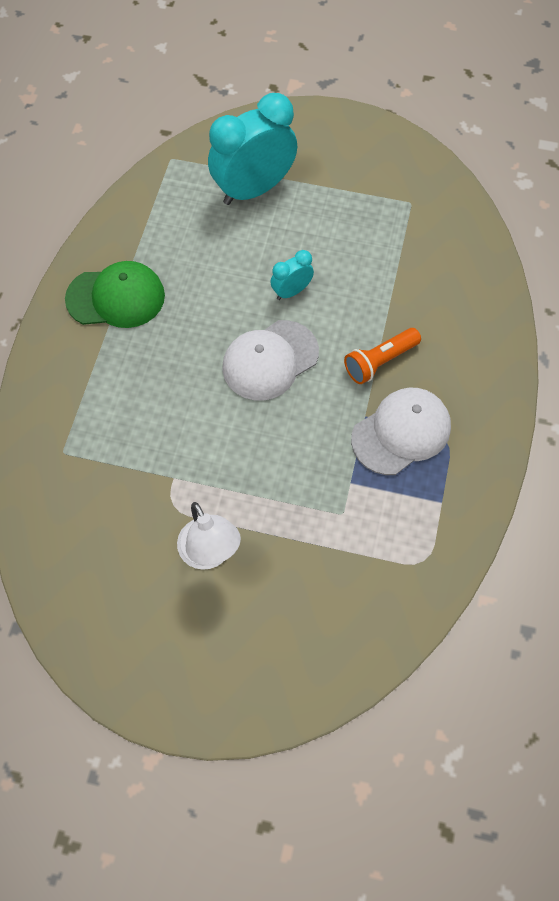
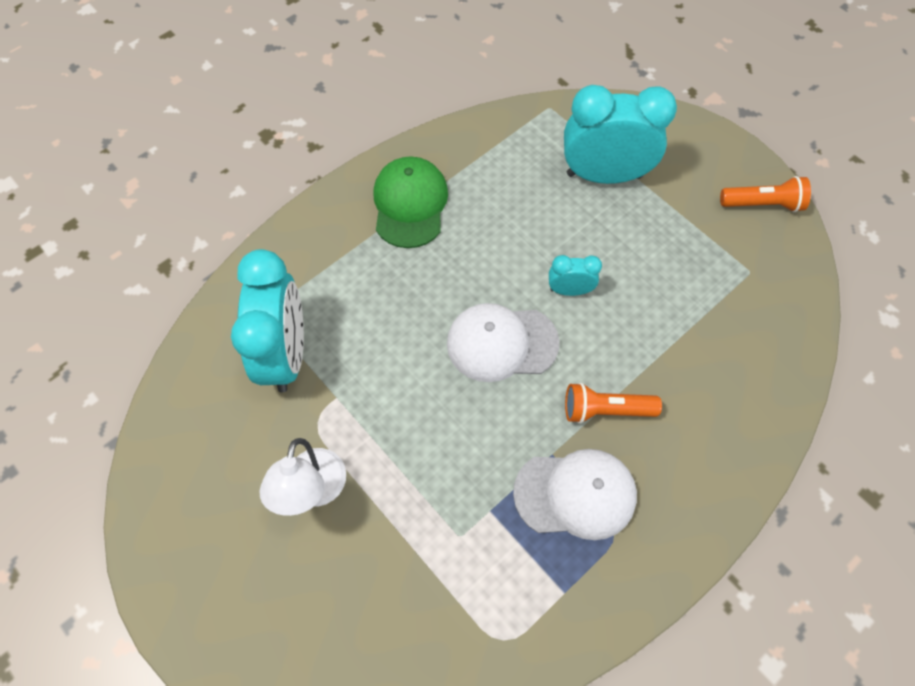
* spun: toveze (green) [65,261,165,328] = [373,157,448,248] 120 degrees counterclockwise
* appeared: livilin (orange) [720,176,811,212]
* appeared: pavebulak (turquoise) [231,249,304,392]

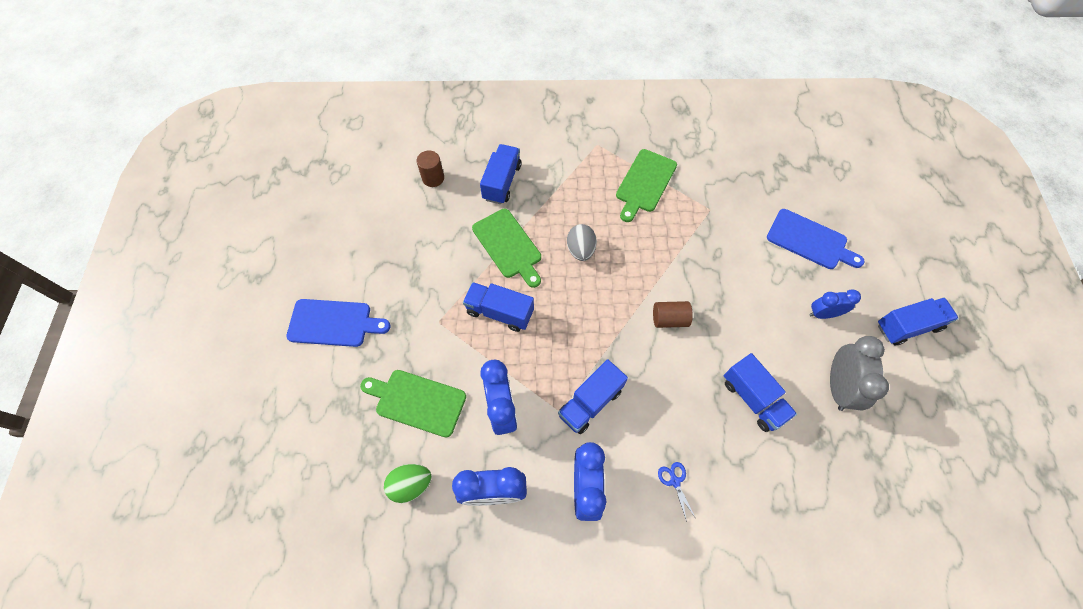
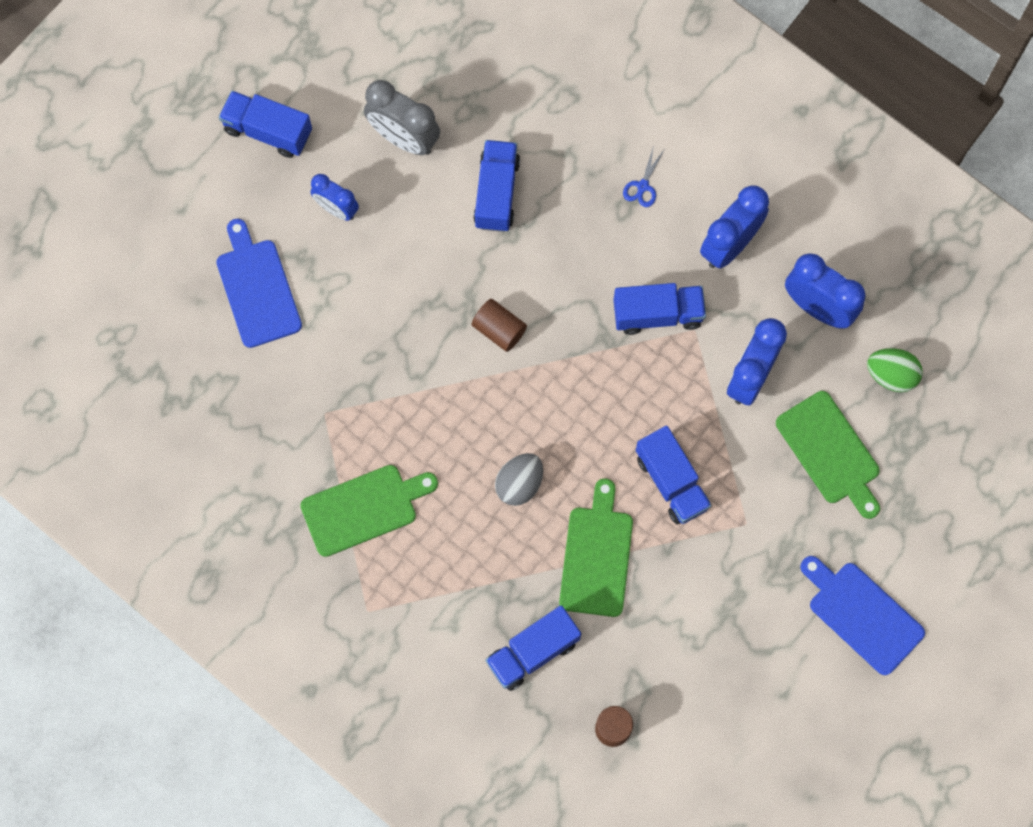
* spun: pavebulak (grey) [830,336,889,411] = [364,80,440,155] 105 degrees counterclockwise

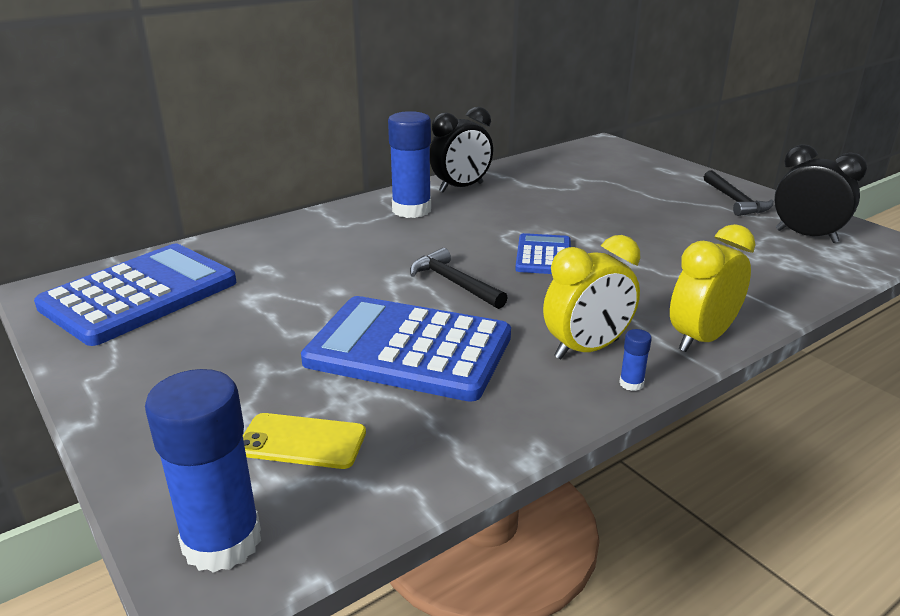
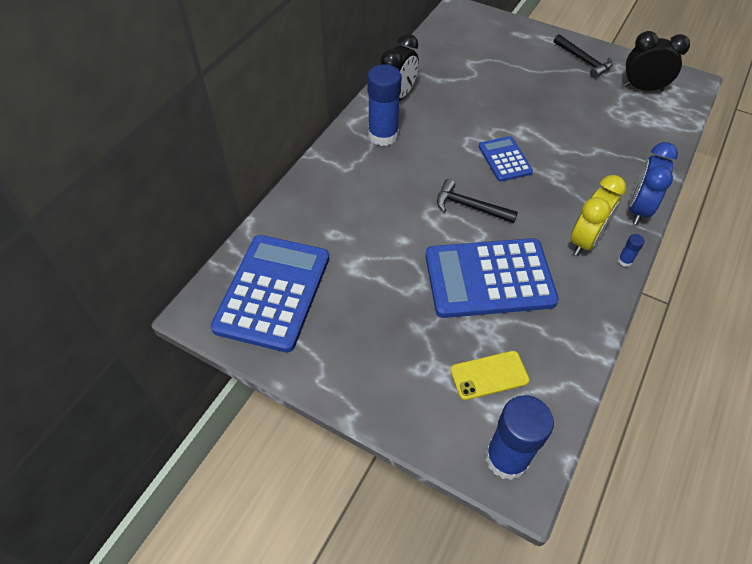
* colour: pavebulak (yellow) [670,224,755,352] to pavebulak (blue) [629,142,678,225]

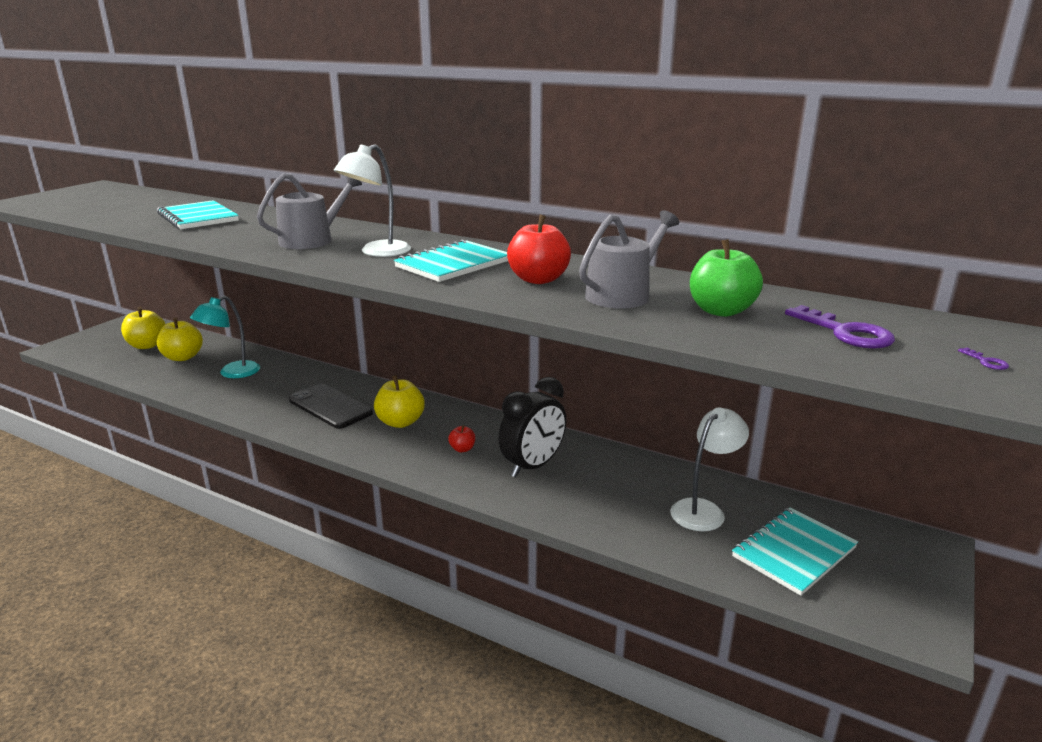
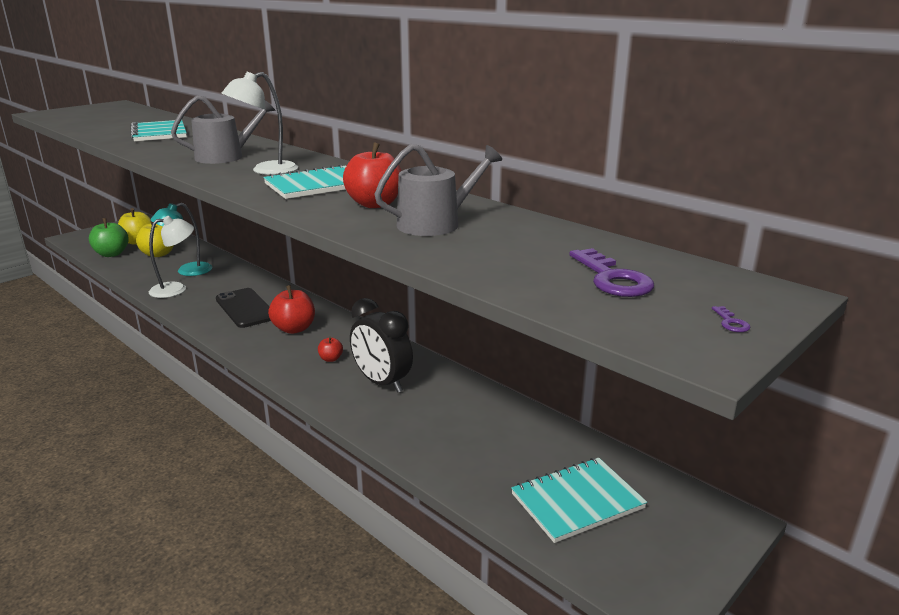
* relocated: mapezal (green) [690,239,763,317] to [89,218,129,257]
* colour: mapezal (yellow) [374,375,425,428] to mapezal (red) [268,285,315,334]
* spun: pavebulak (black) [498,377,567,477] = [350,298,413,393] 75 degrees clockwise
* relocated: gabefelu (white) [670,407,749,531] to [149,216,194,298]

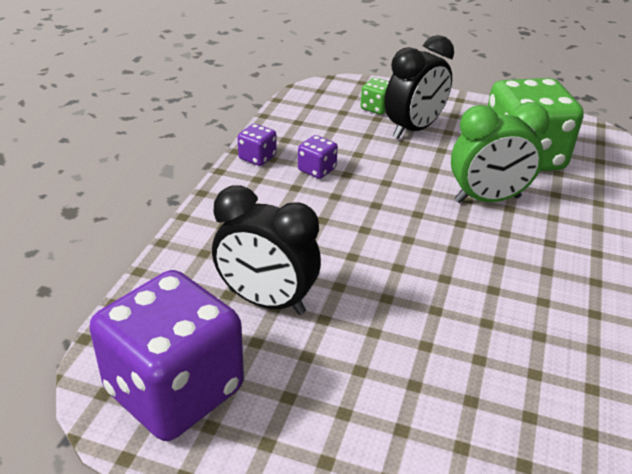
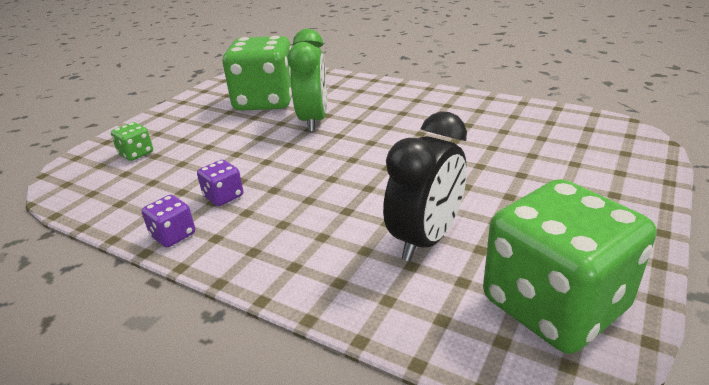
* missing: pavebulak (black) [384,35,454,139]
* colour: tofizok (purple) [90,270,244,441] to tofizok (green) [483,179,656,354]

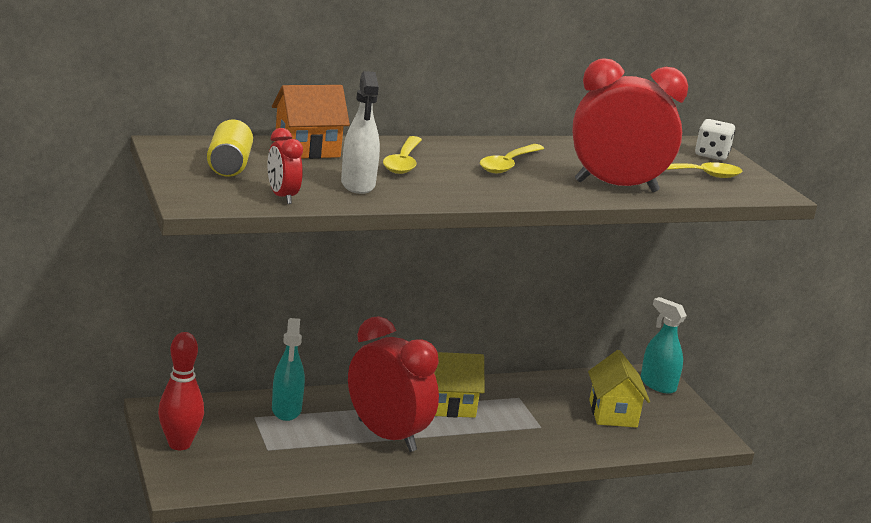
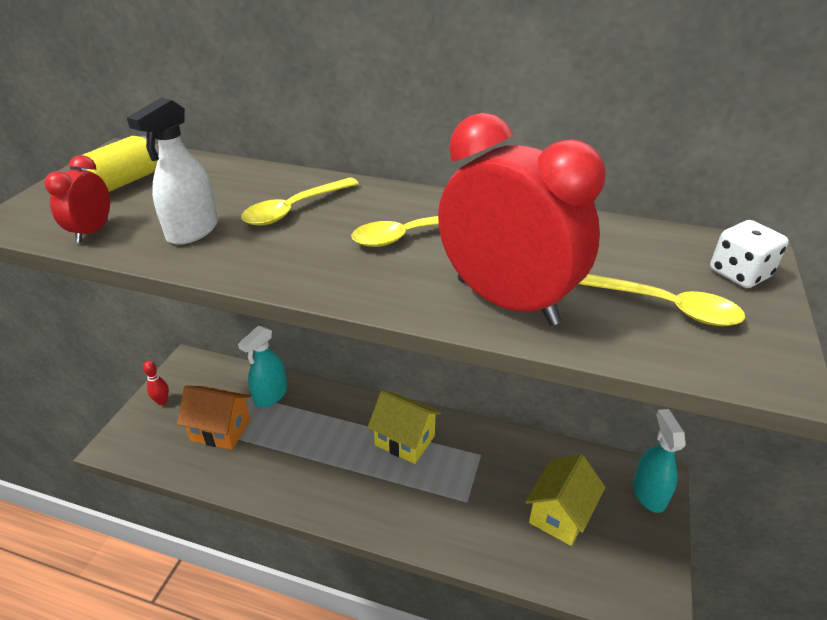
* relocated: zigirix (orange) [272,85,350,159] to [177,385,251,450]
* missing: pavebulak (red) [348,316,439,452]
* size: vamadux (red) [158,332,204,450] = [143,361,169,405] x0.53

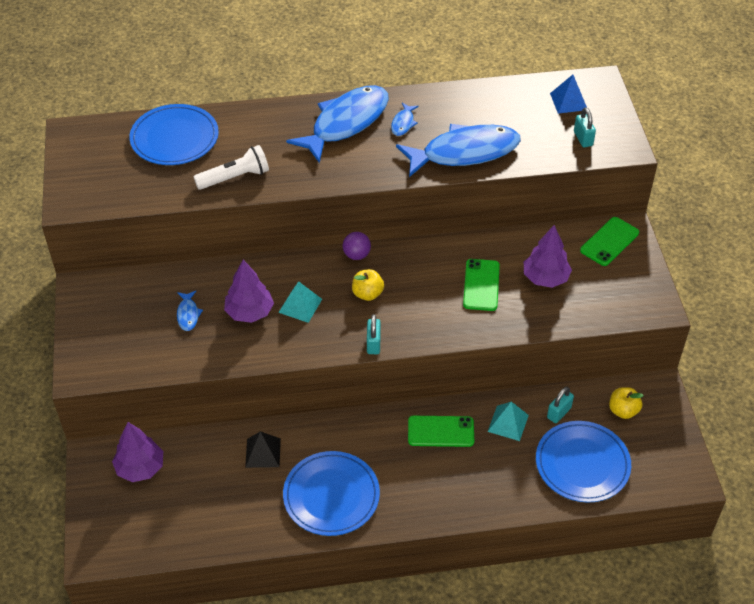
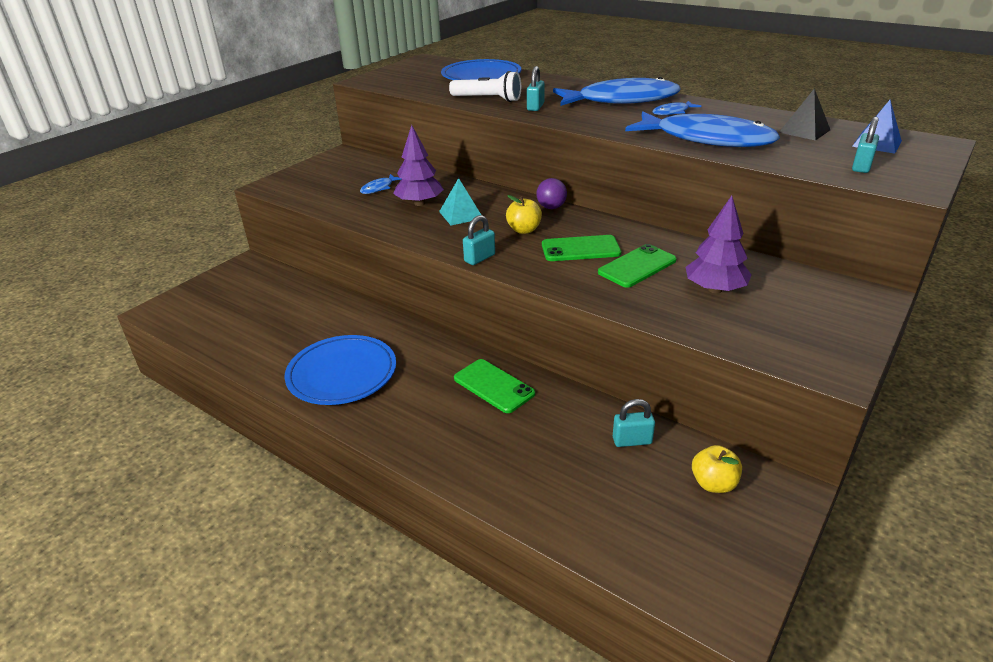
* relocated: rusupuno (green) [580,217,639,266] to [542,235,621,261]
* missing: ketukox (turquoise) [488,402,529,441]
* missing: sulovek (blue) [536,421,631,503]
* missing: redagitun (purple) [112,422,163,482]
* relocated: ketukox (black) [245,431,281,468] to [779,88,830,141]
* appeared: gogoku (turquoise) [527,66,545,111]

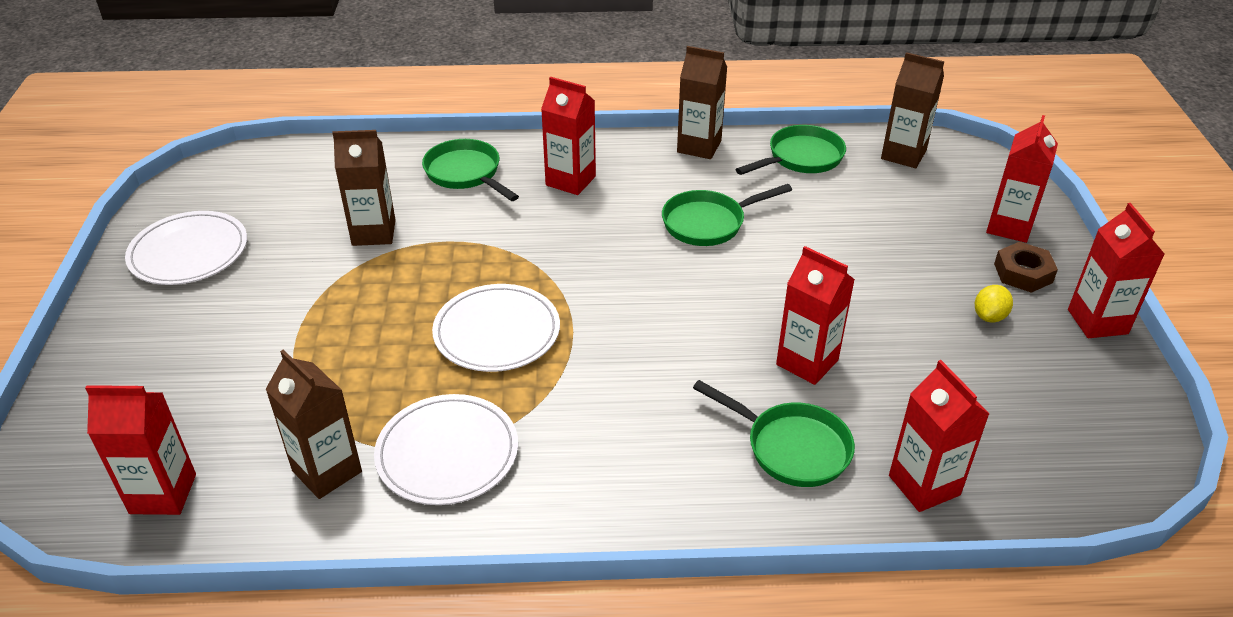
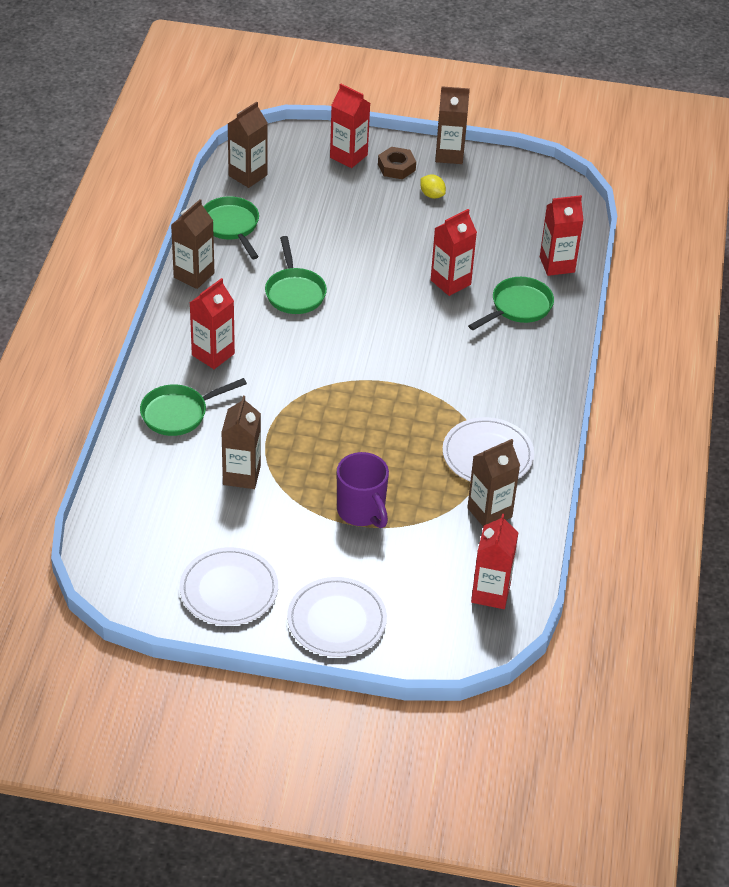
* colour: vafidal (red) [1068,203,1164,338] to vafidal (brown) [435,86,470,164]
* relocated: sulovek (white) [432,284,560,372] to [287,577,387,657]
* appeared: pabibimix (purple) [337,452,389,528]

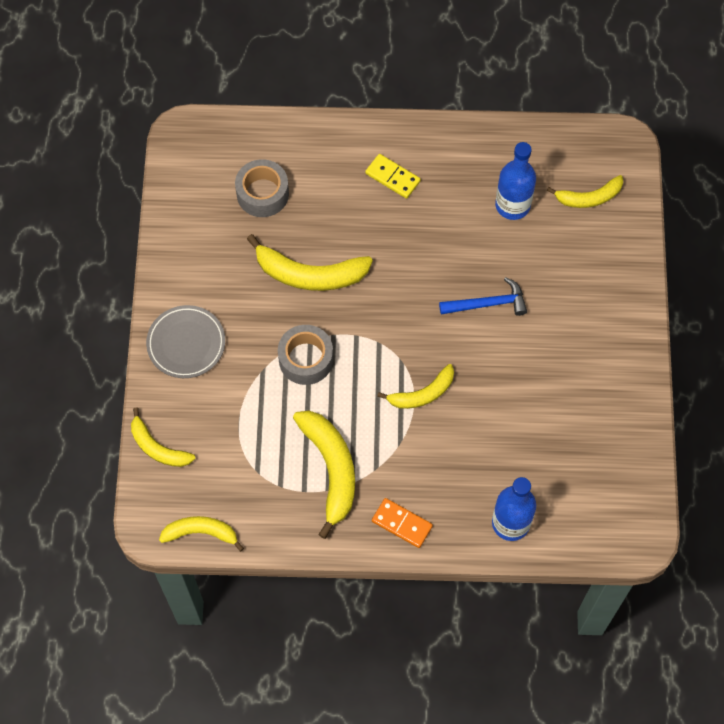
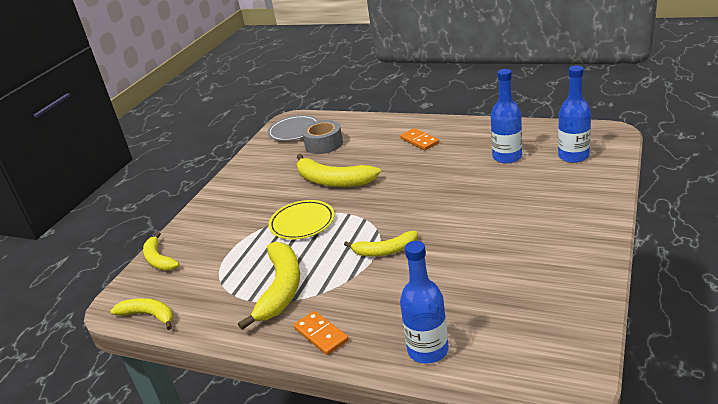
* colour: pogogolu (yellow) [365,154,421,199] to pogogolu (orange) [400,128,439,150]
* exchanged: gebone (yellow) [547,175,623,208] to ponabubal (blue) [558,66,591,163]
* missing: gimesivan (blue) [439,277,527,316]
* relocated: sulovek (grey) [146,305,225,378] to [268,115,319,141]
* exchanged: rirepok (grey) [278,325,333,385] to sulovek (yellow) [269,200,335,239]

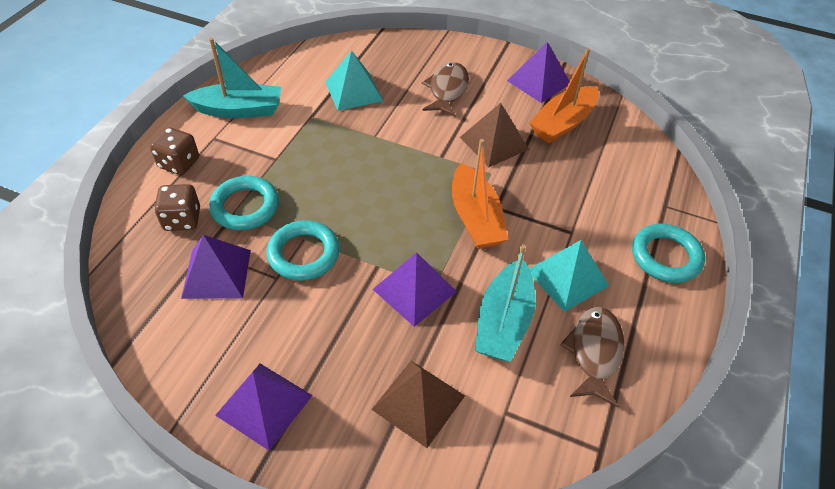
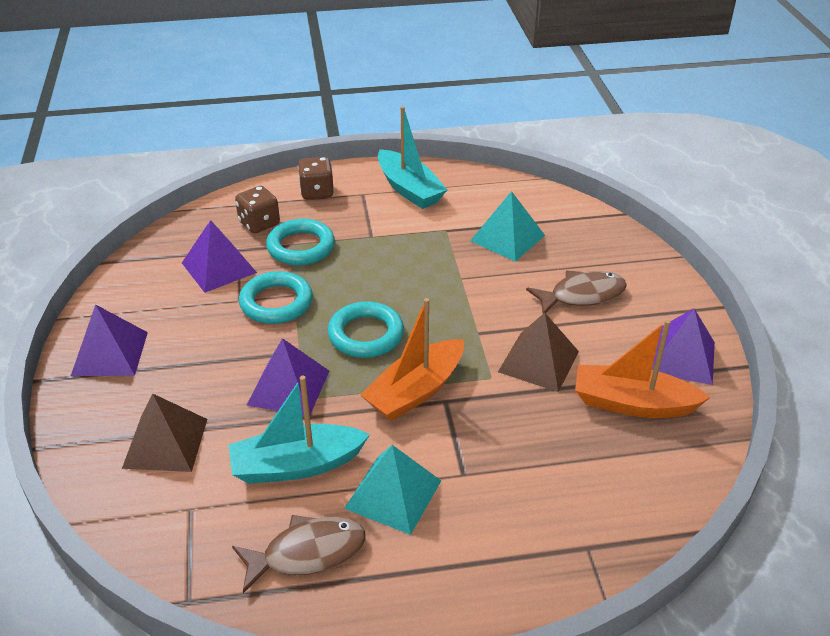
* relocated: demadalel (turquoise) [632,223,705,283] to [327,301,404,358]

